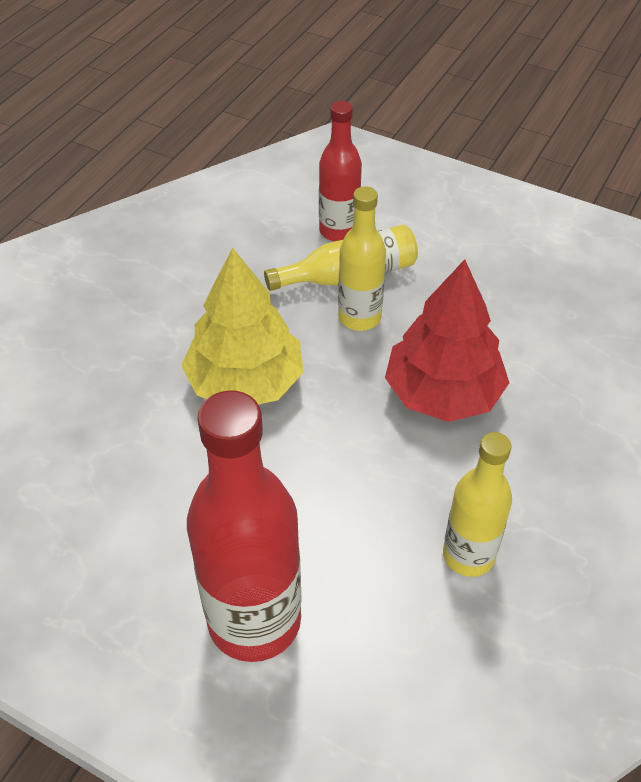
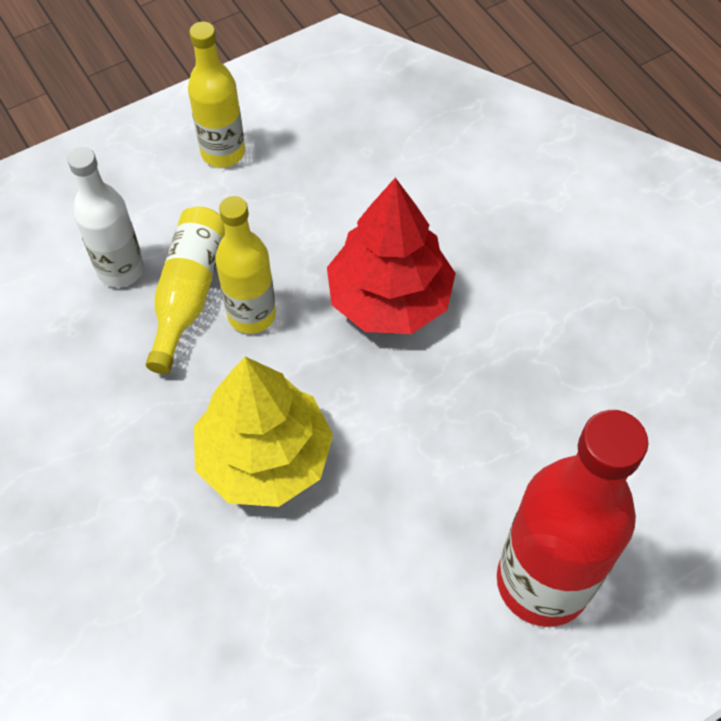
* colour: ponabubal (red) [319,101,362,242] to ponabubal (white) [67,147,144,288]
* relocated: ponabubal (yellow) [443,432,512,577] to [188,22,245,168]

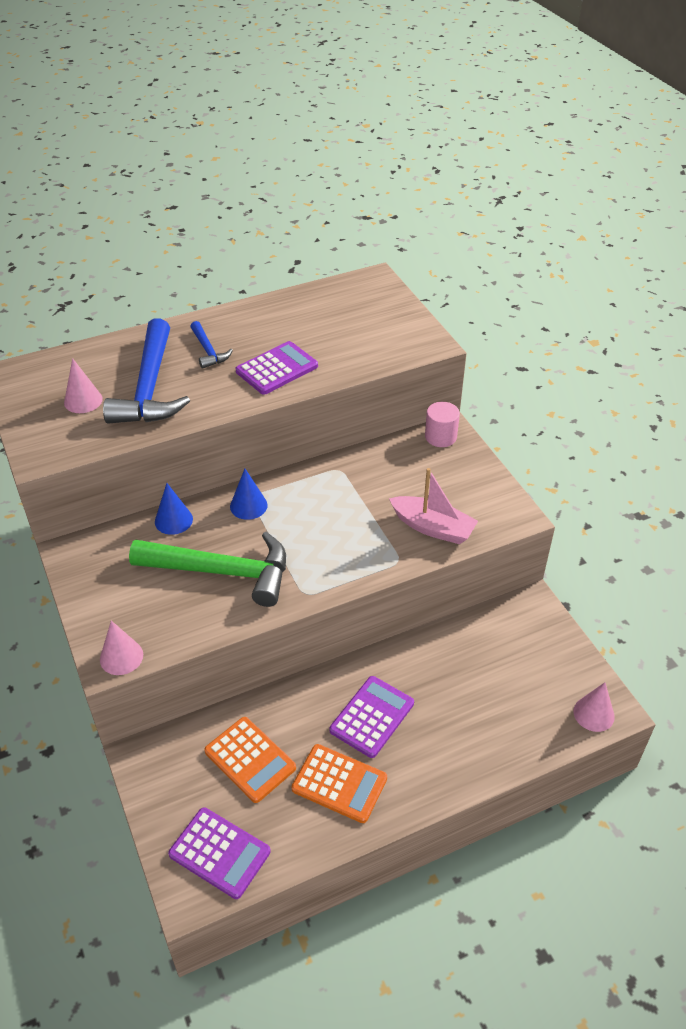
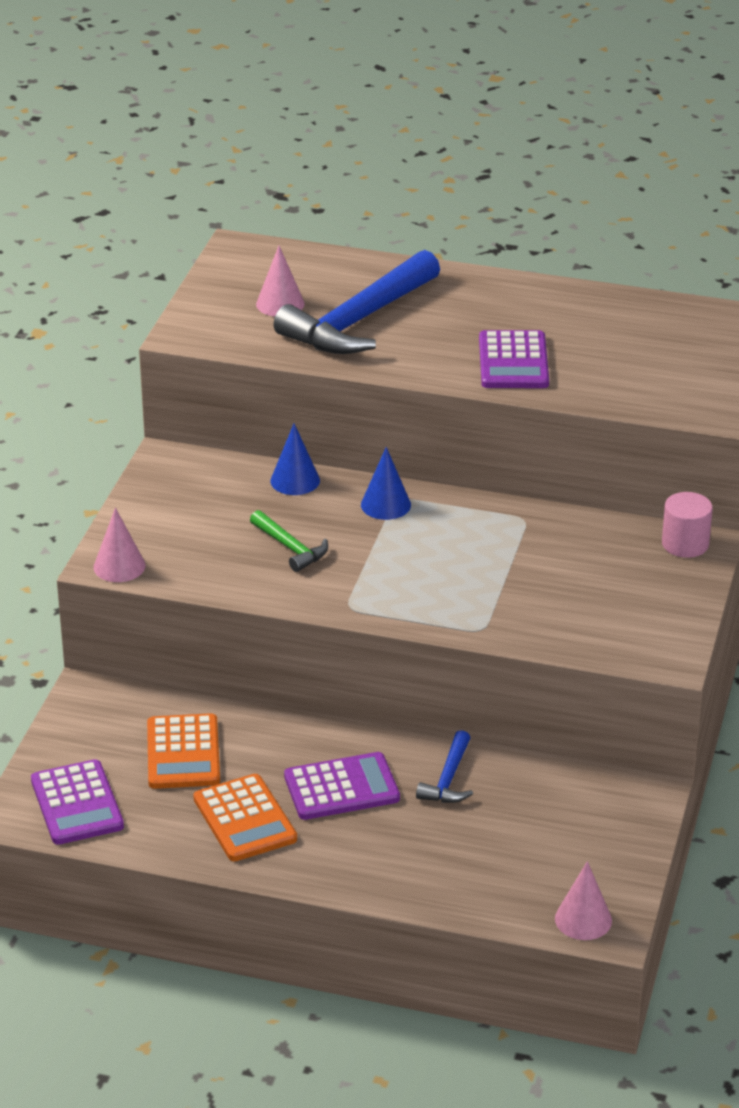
* relocated: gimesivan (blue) [190,321,233,369] to [416,730,473,803]
* spun: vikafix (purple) [236,341,318,395] = [479,330,549,388] 90 degrees clockwise
* missing: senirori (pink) [389,468,478,544]
* size: gimesivan (green) [129,532,286,607] = [250,510,328,572] x0.48

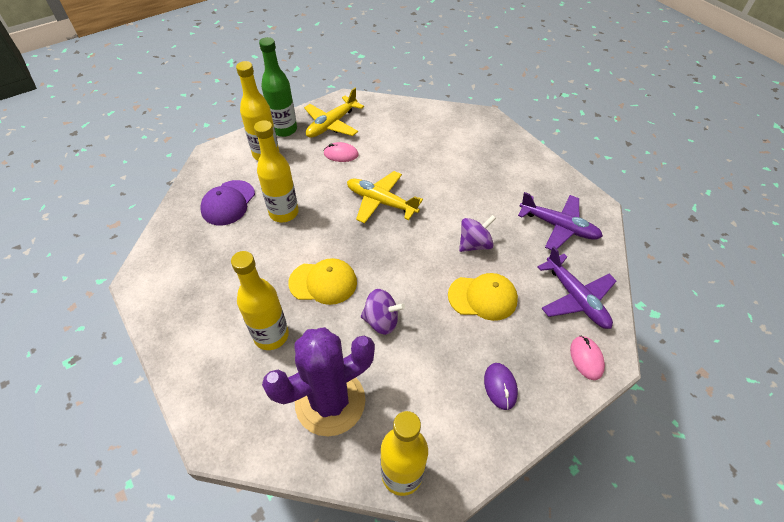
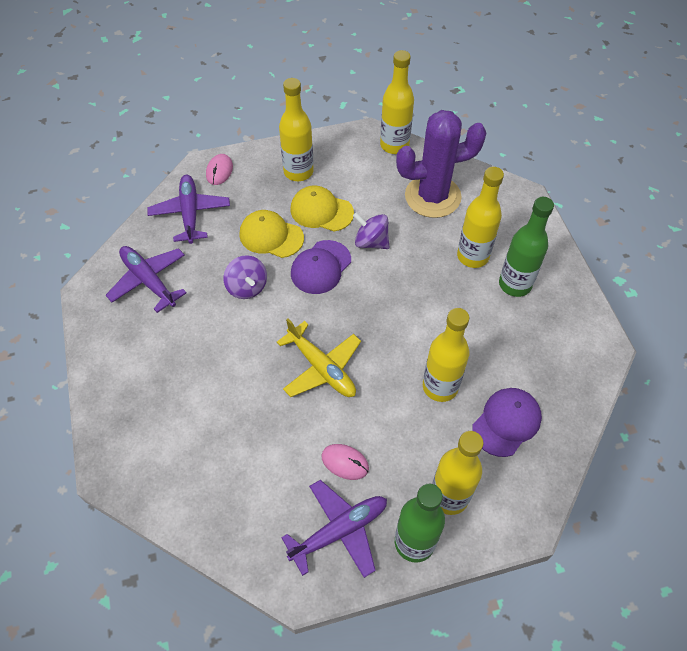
* colour: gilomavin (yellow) [304,88,364,138] to gilomavin (purple) [281,480,387,578]
* spun: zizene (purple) [459,215,496,252] = [223,255,267,299] 105 degrees counterclockwise
* relocated: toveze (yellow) [288,258,357,305] to [291,185,354,231]
* exchanged: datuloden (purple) [484,363,518,410] to ponabubal (yellow) [279,78,314,181]
* appeared: ponabubal (green) [499,197,554,297]
* appeared: toveze (purple) [291,240,351,294]

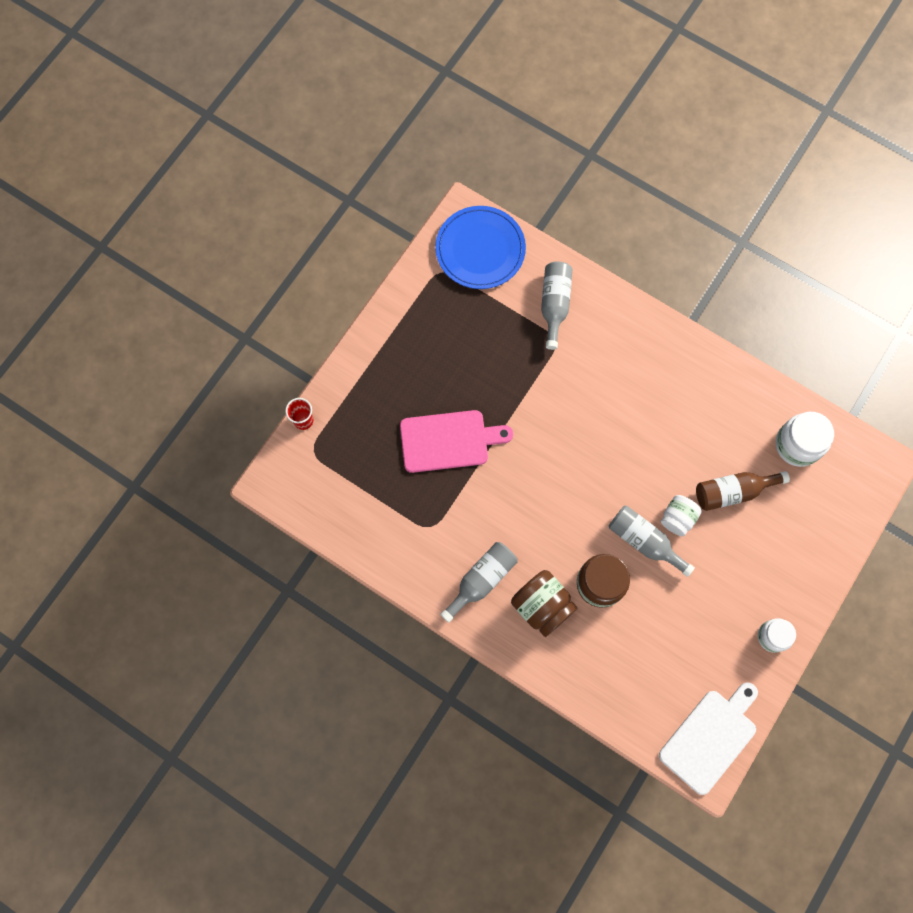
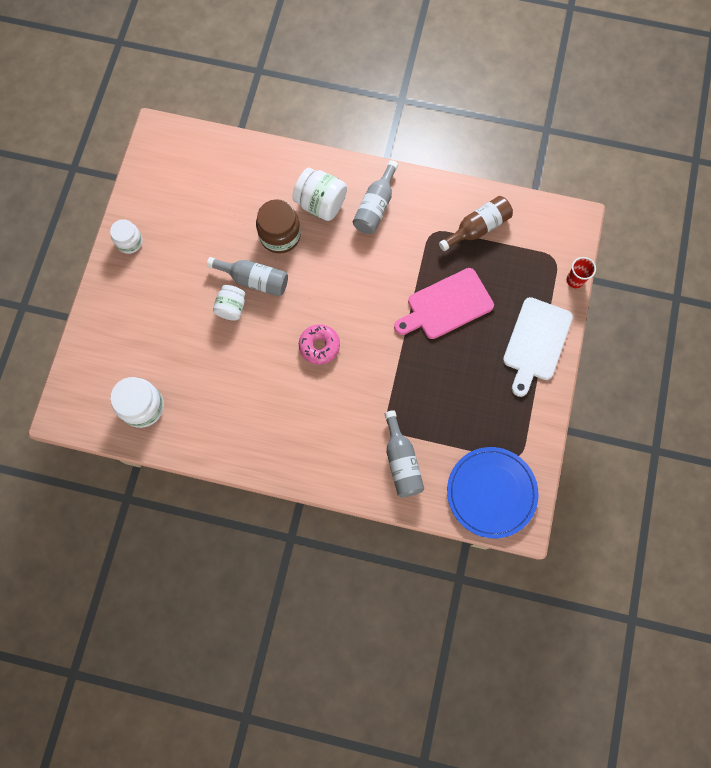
* relocated: ponabubal (brown) [696,471,790,511] to [439,196,513,251]
* colour: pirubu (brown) [511,570,577,637] to pirubu (white) [292,168,347,221]
* relocated: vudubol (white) [659,682,758,795] to [503,297,573,397]
* appeared: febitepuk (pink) [299,324,340,365]

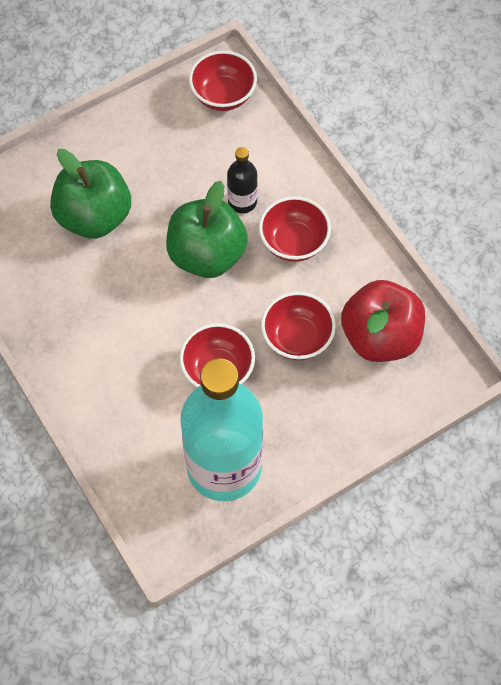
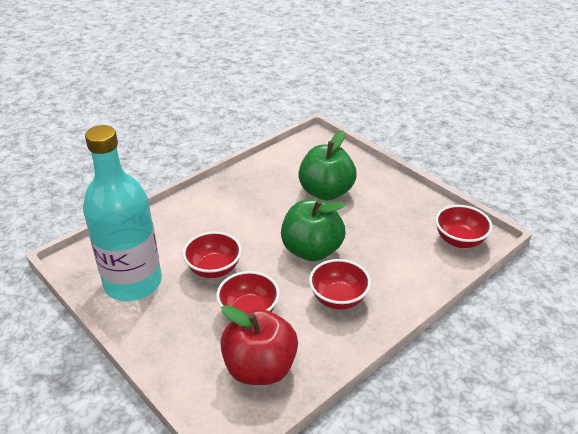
* missing: ponabubal (black) [227,147,258,213]

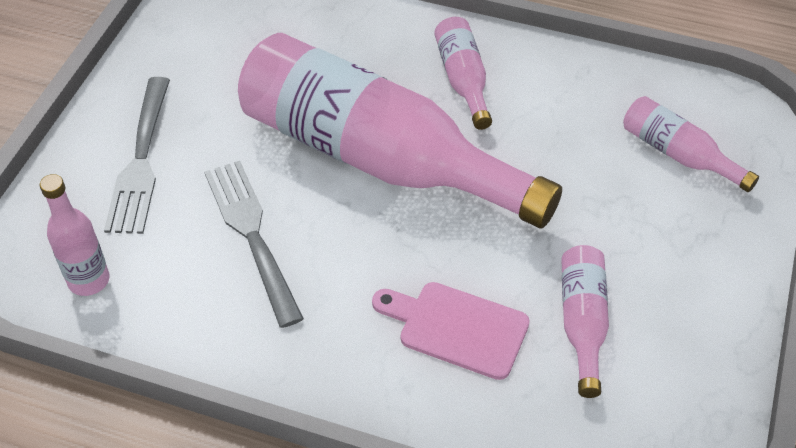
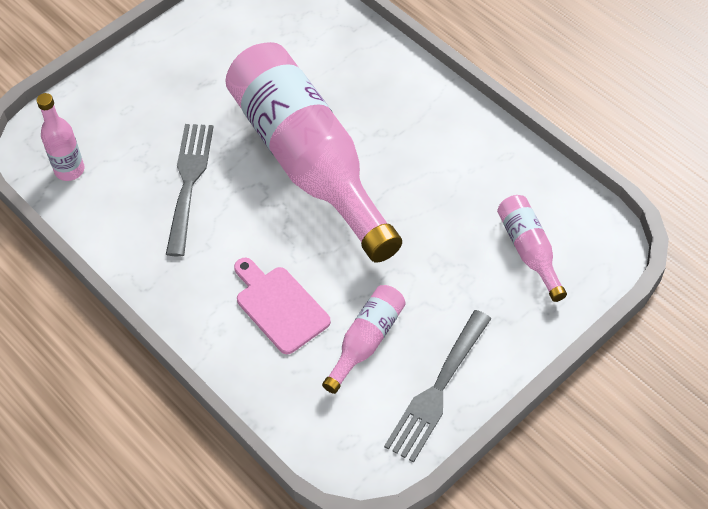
* missing: ponabubal (pink) [434,17,492,130]
* relocated: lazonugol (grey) [104,77,170,234] to [384,310,492,463]

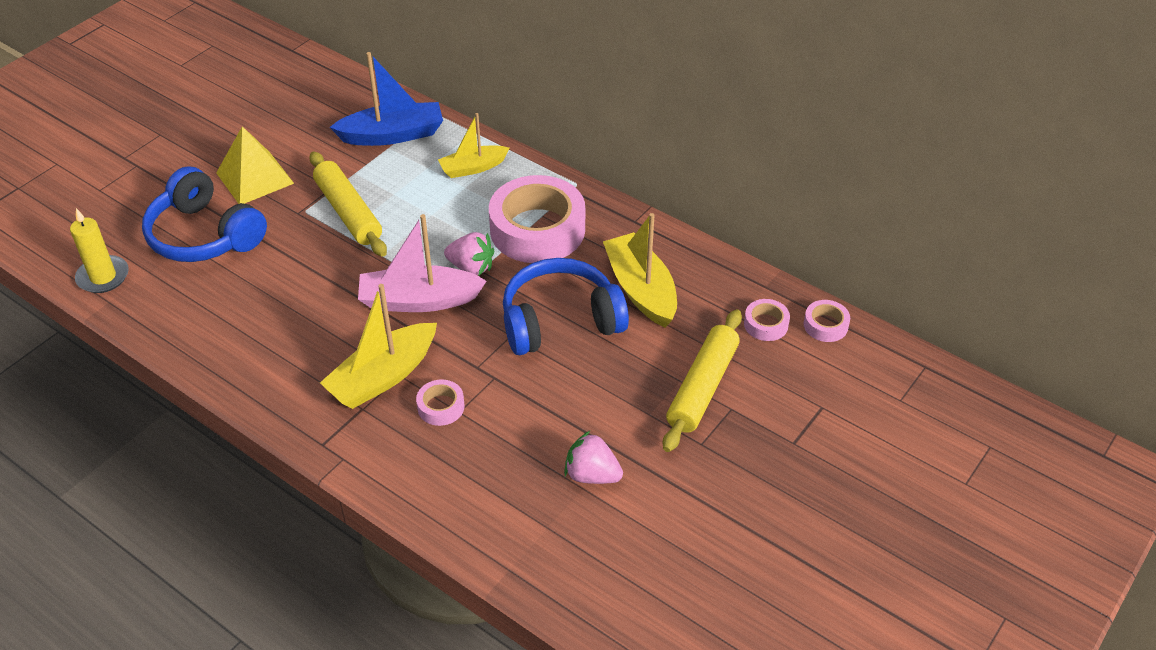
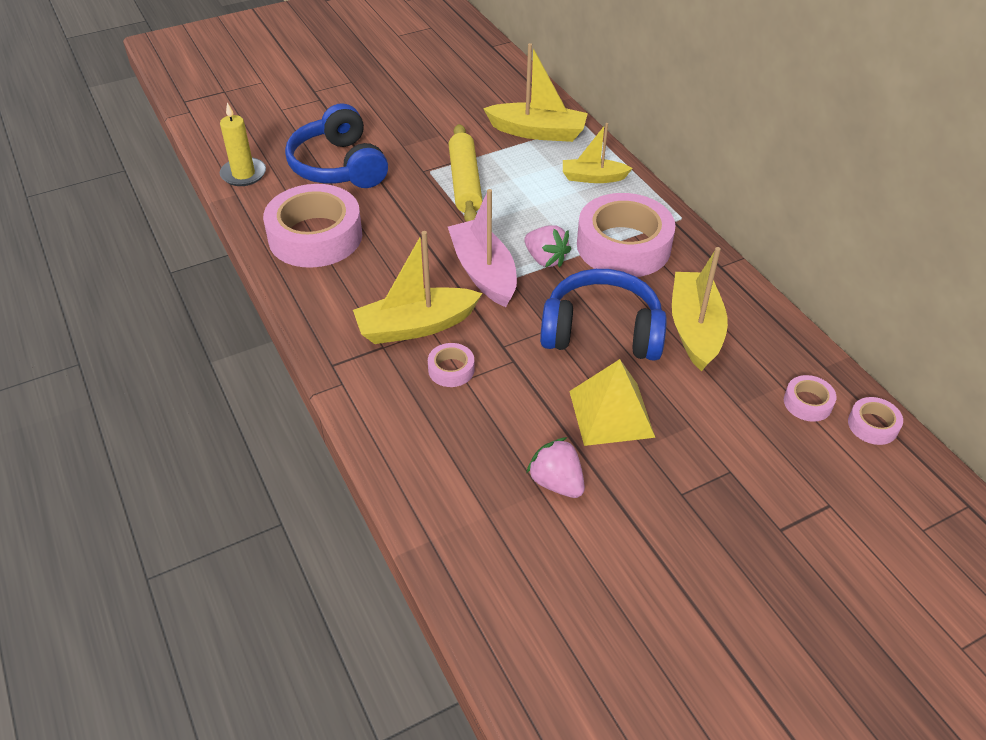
* colour: senirori (blue) [330,52,443,146] to senirori (yellow) [483,43,588,142]
* relocated: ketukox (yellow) [216,126,294,204] to [569,359,655,446]
* spun: senirori (pink) [358,214,486,312] = [448,189,517,307] 45 degrees clockwise
* missing: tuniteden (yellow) [663,309,742,452]
* appeared: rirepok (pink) [263,184,362,268]

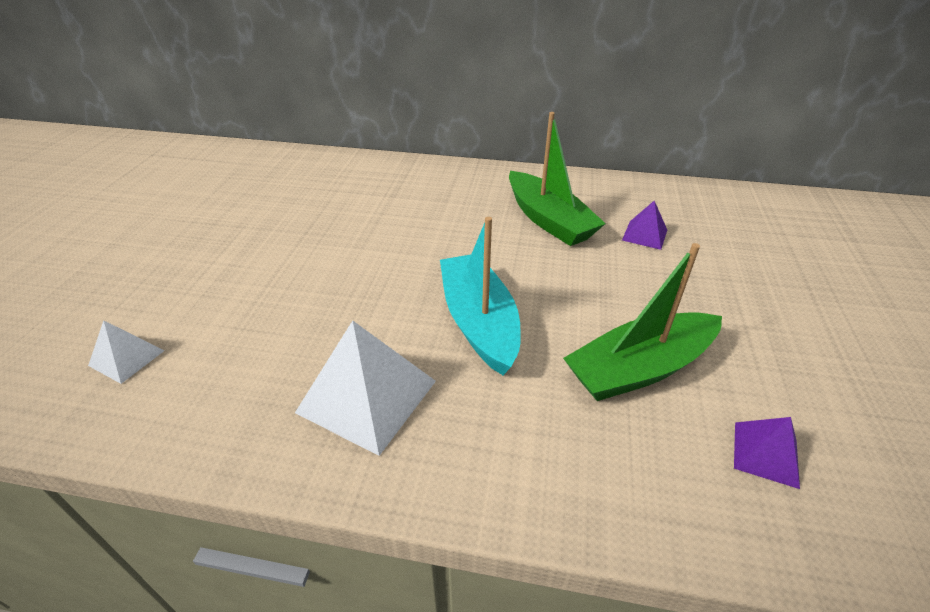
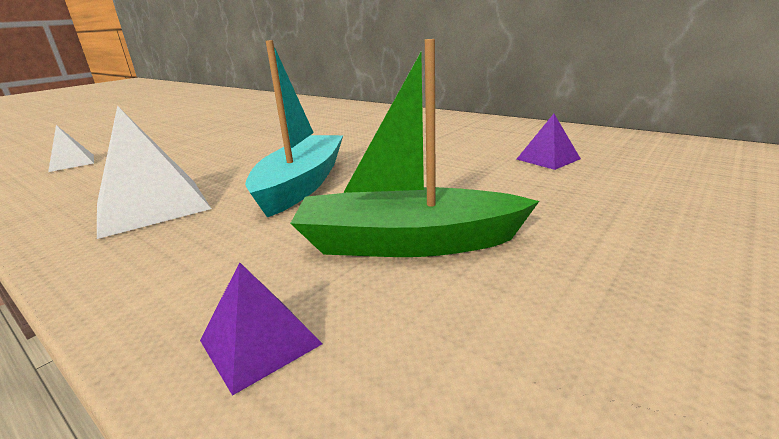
* missing: senirori (green) [509,112,606,246]
* relocated: ketukox (purple) [734,417,800,489] to [200,262,322,396]

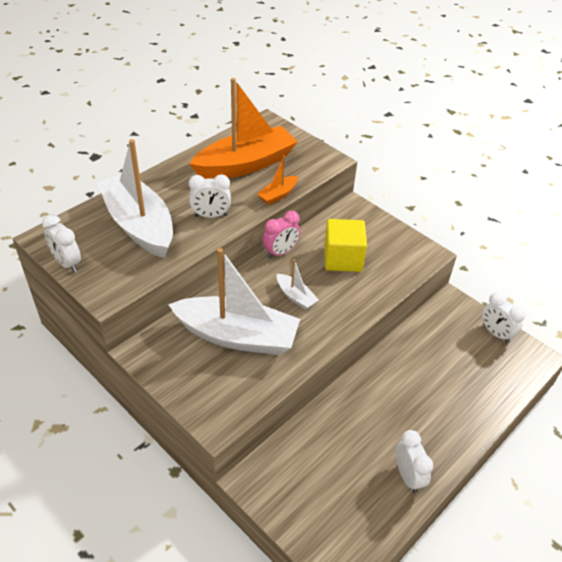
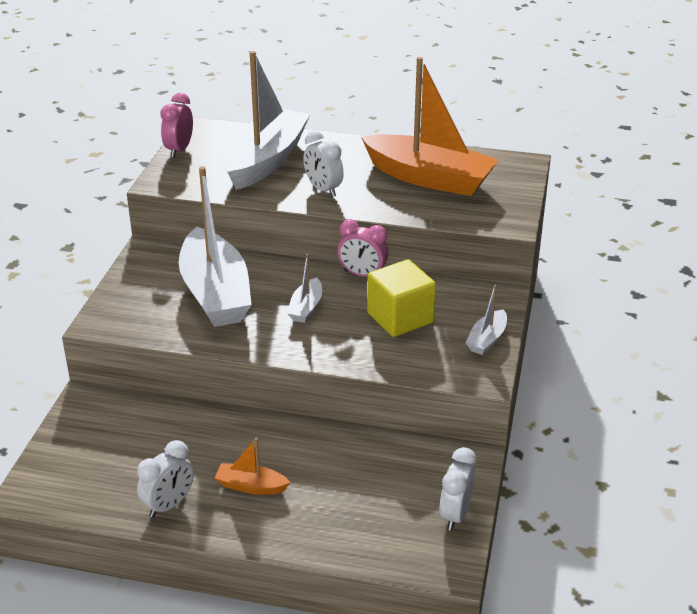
* relocated: senirori (orange) [257,156,298,205] to [215,438,291,495]
* colour: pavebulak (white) [42,214,81,273] to pavebulak (pink) [160,93,193,158]
* appeared: senirori (white) [466,285,507,355]

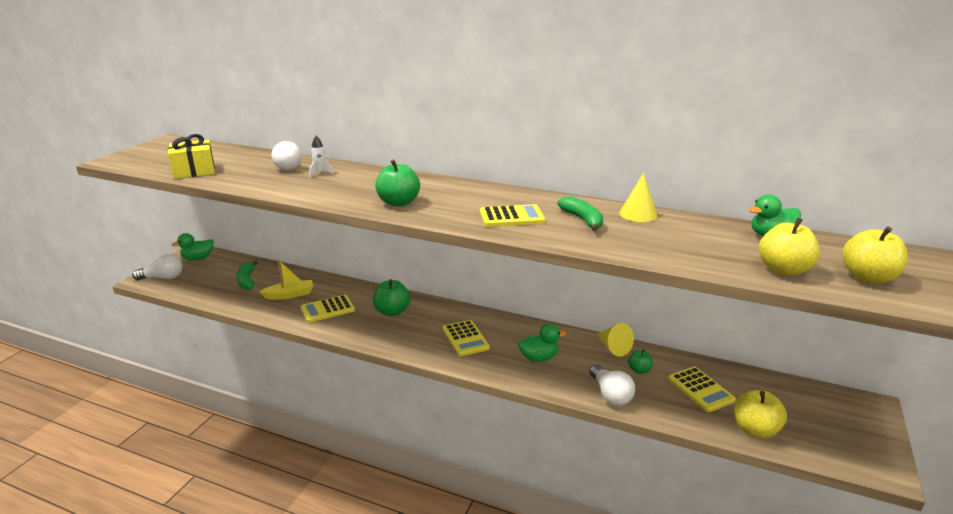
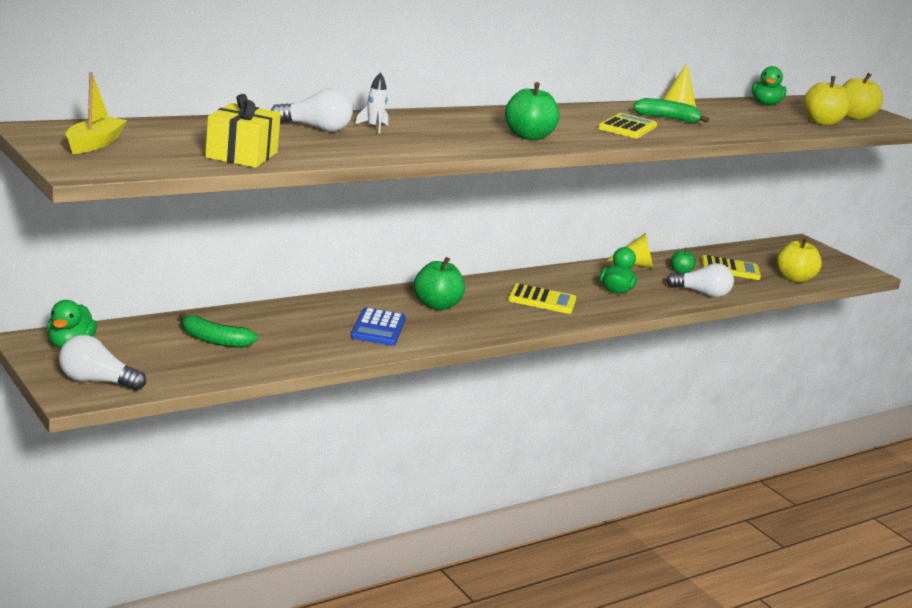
* spun: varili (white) [132,254,182,280] = [59,335,146,391] 105 degrees counterclockwise
* relocated: senirori (yellow) [259,260,313,300] to [65,72,127,154]
* colour: vikafix (yellow) [300,295,355,323] to vikafix (blue) [350,307,406,346]

